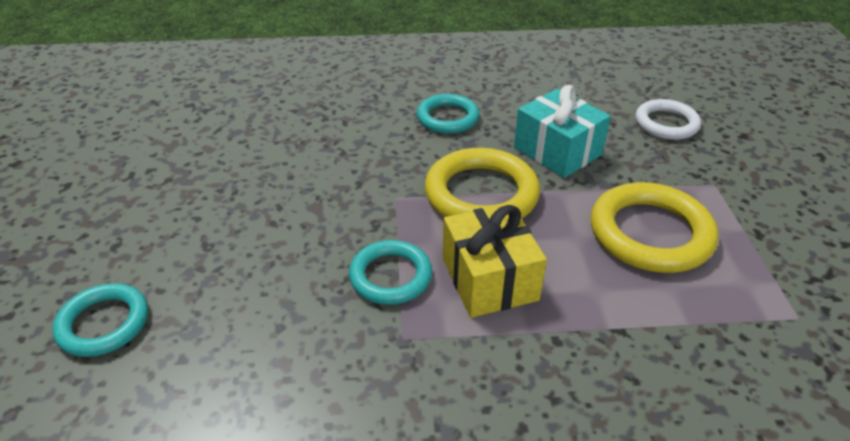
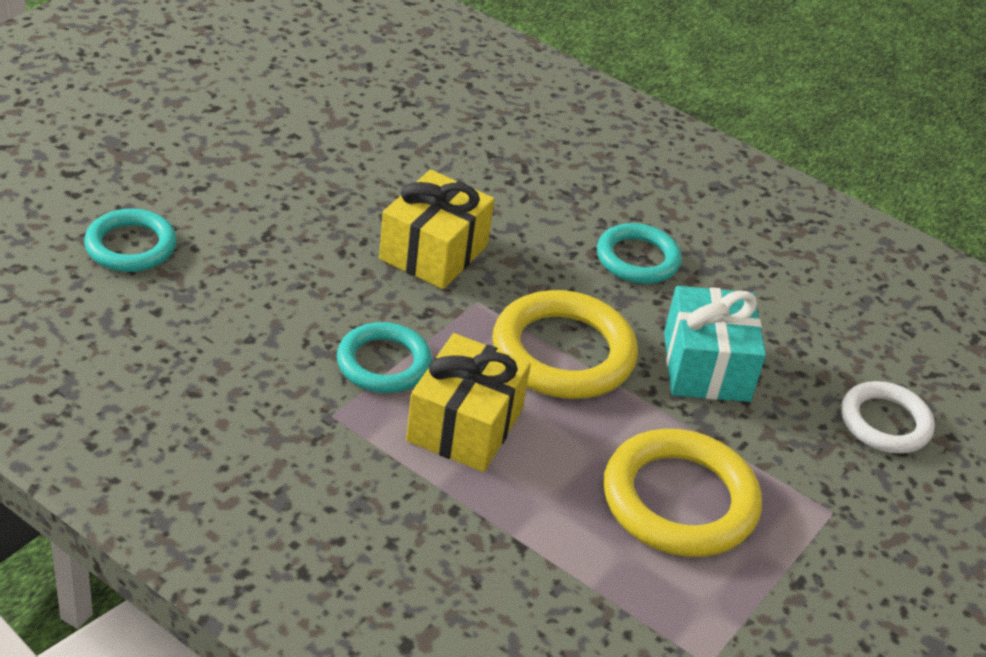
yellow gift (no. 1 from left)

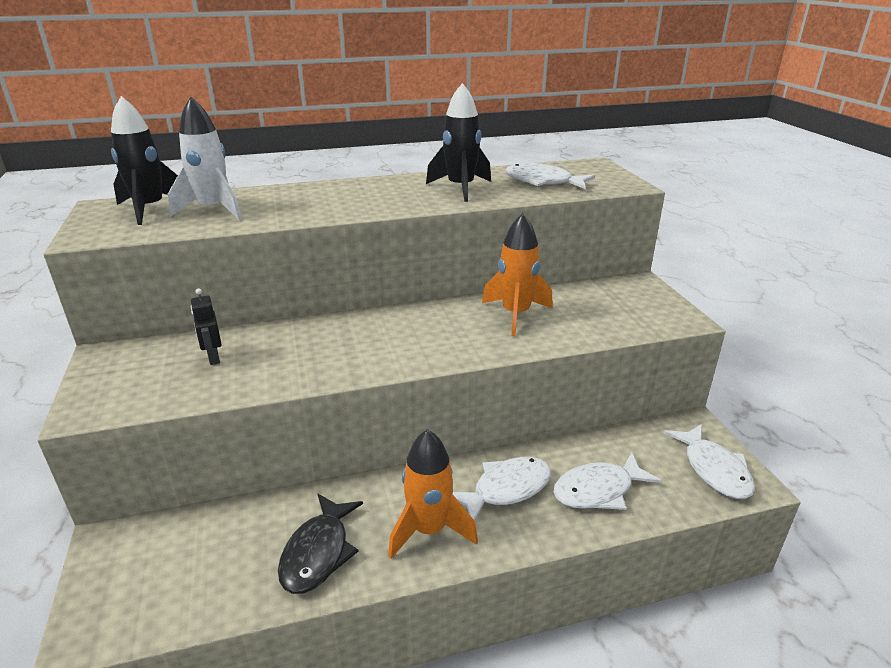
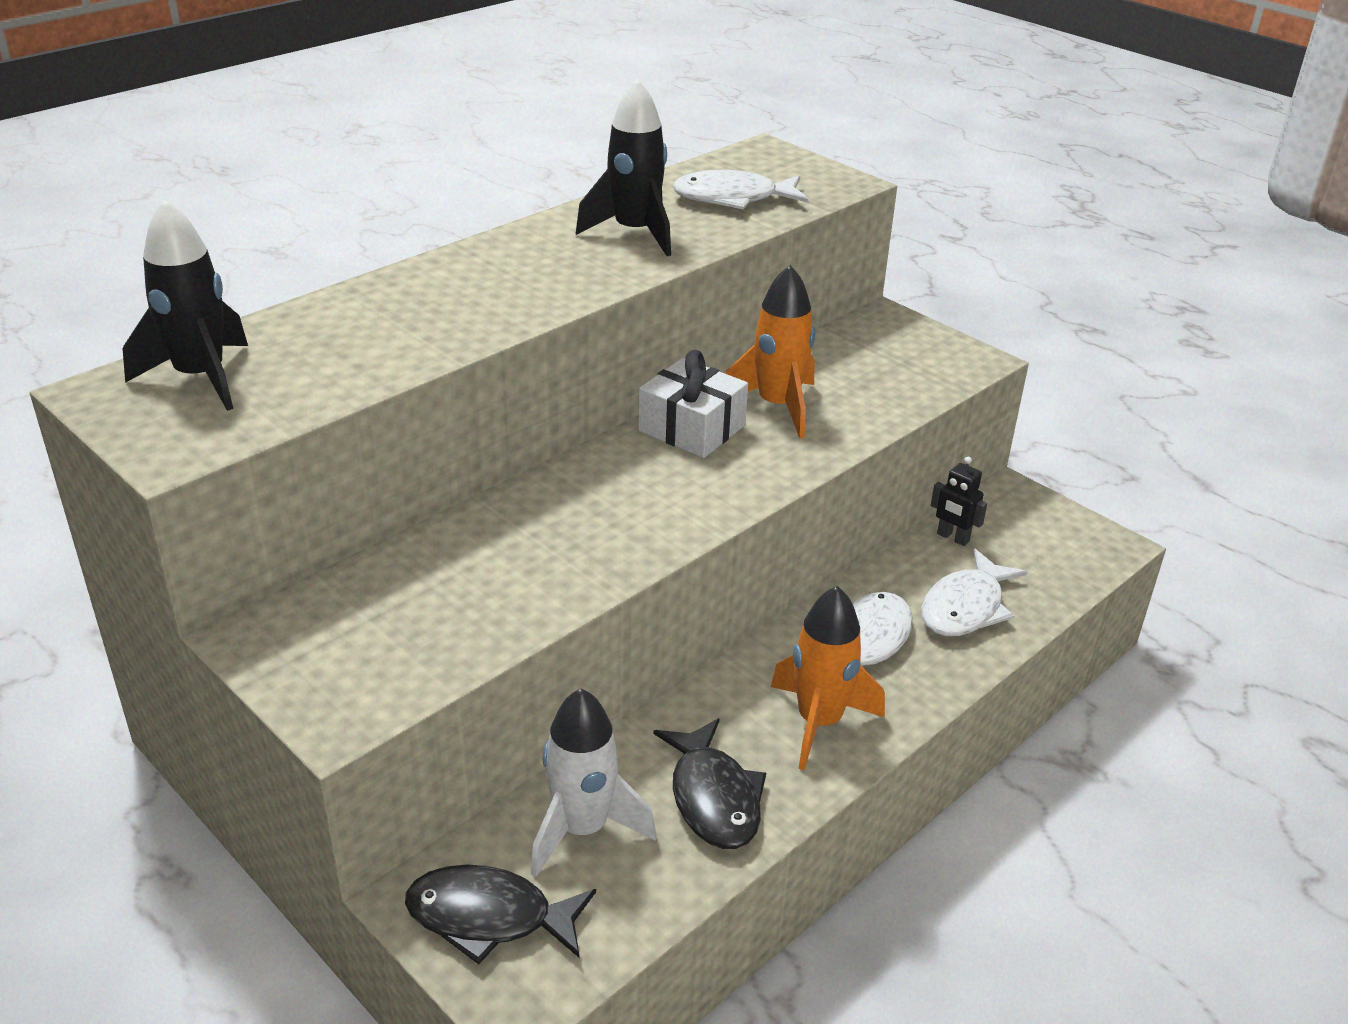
white fish (no. 4 from left in the first image)
black fish (no. 1 from left)
white gift
white rocket
black robot

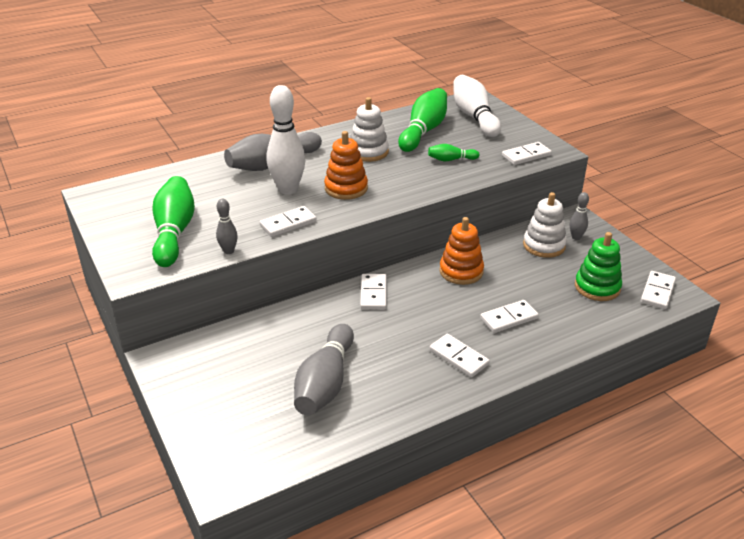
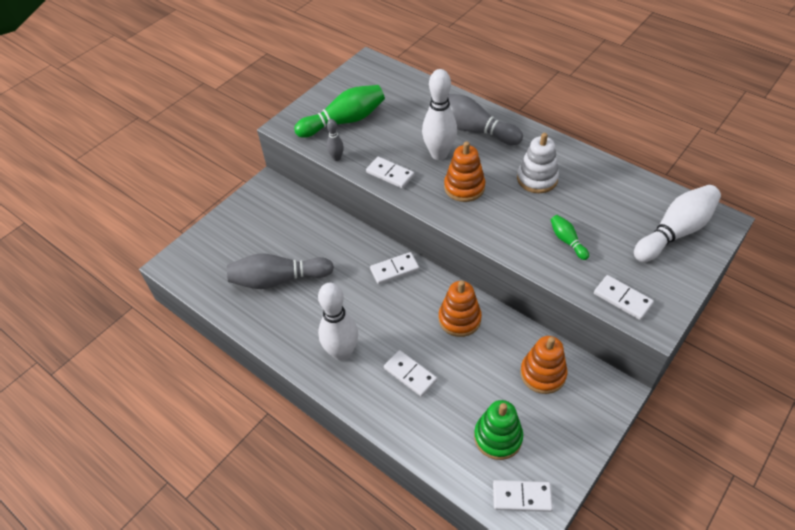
green bowling pin (no. 2 from left in the first image)
grey bowling pin (no. 4 from left in the first image)
white bowling pin (no. 1 from left)
orange stacking toy (no. 3 from left)

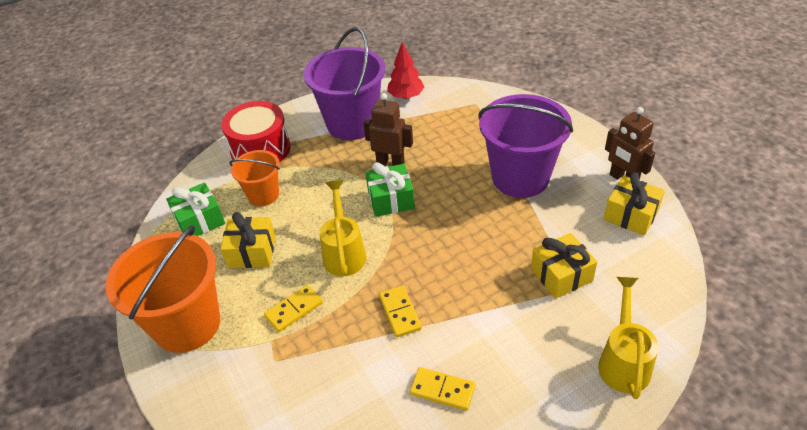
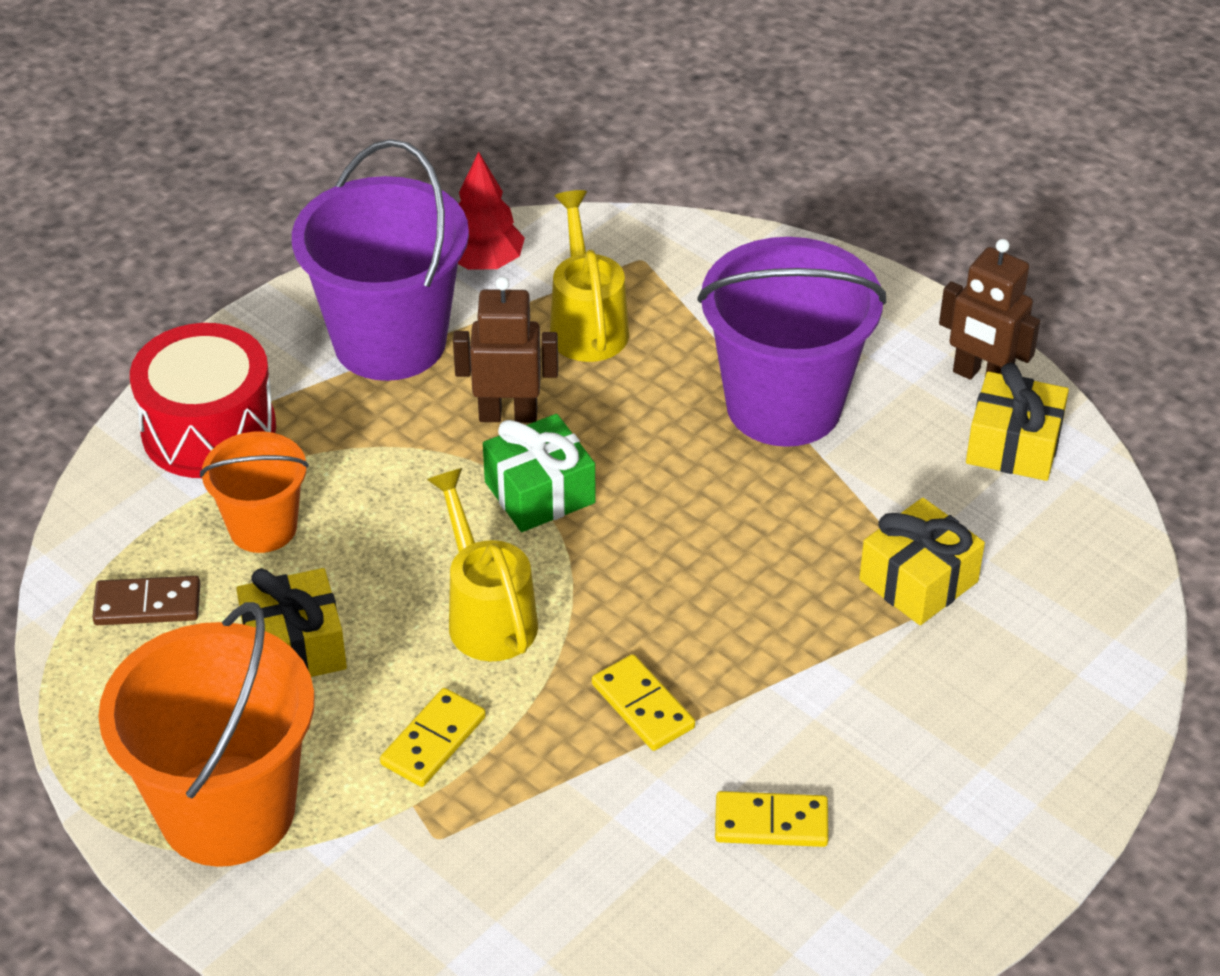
yellow watering can (no. 2 from left)
brown domino

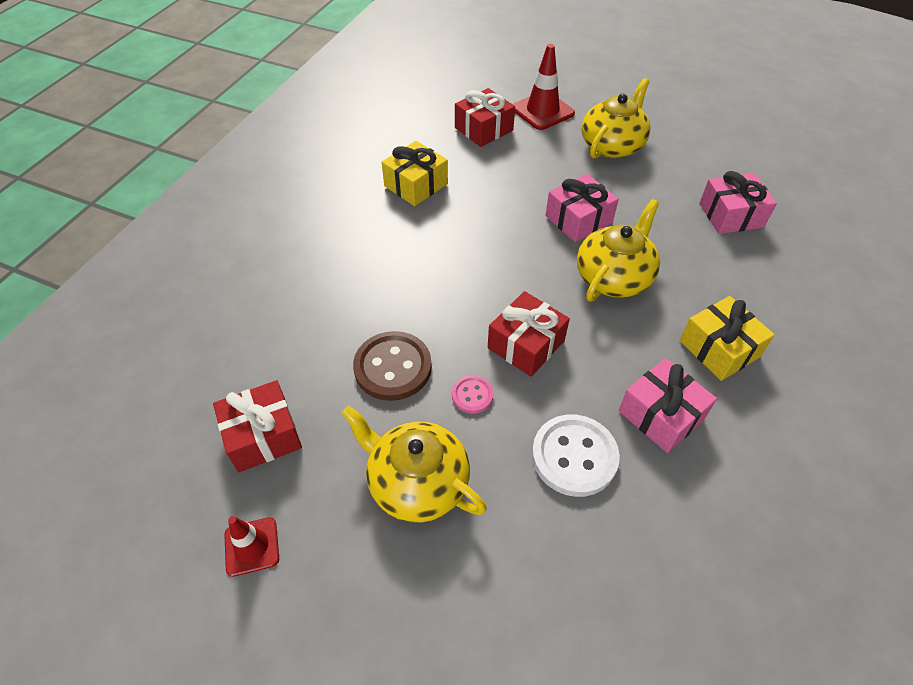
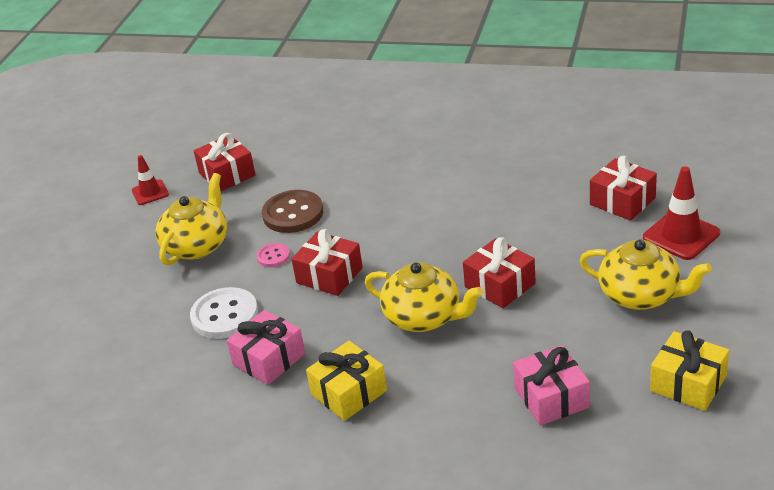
yellow gift (no. 2 from left)
red gift (no. 3 from left)

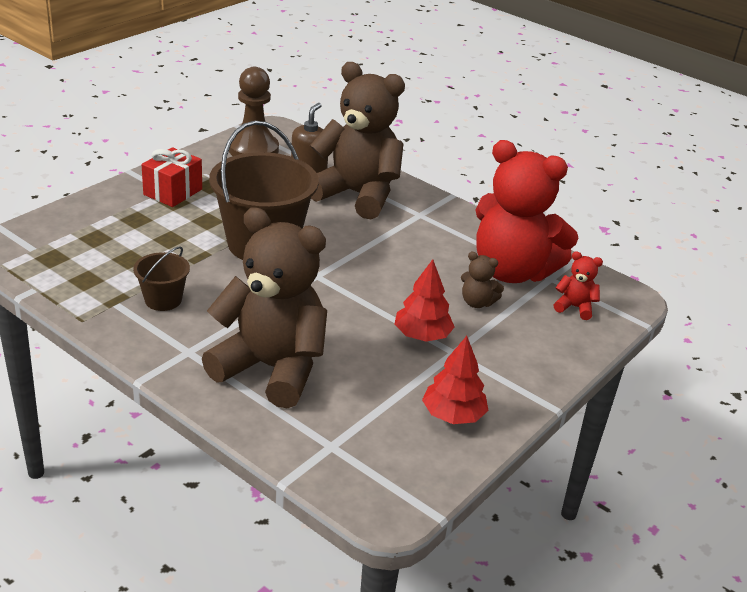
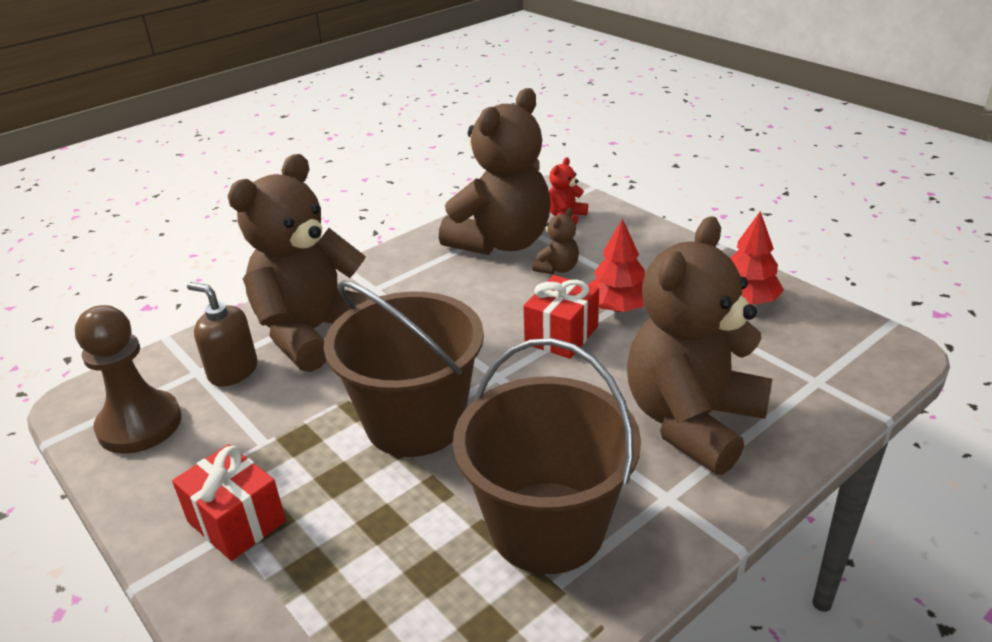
red gift (no. 2 from left)
brown teddy bear (no. 2 from left)
brown bucket (no. 2 from left)

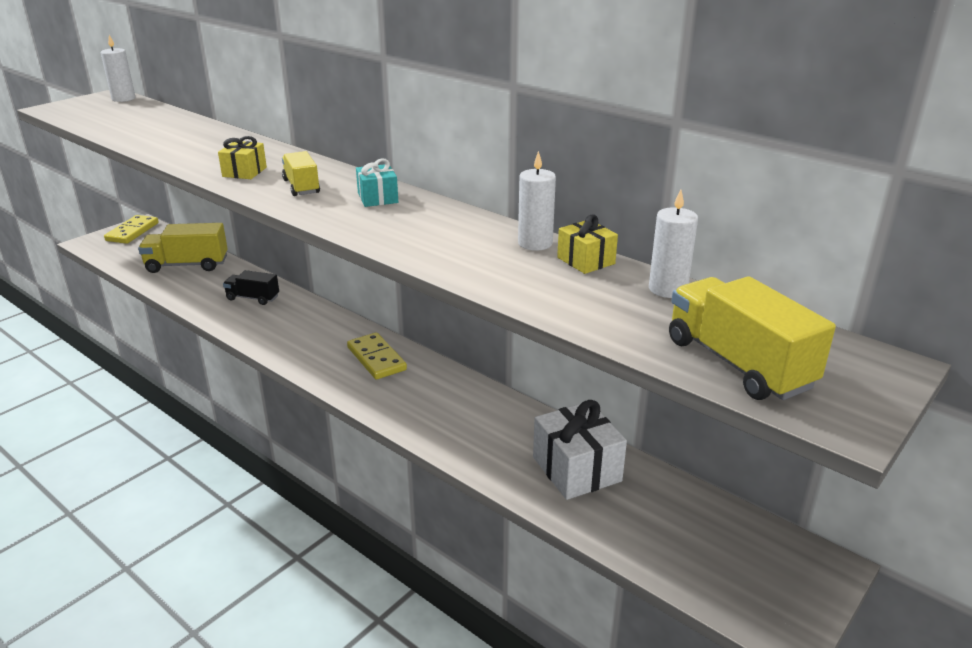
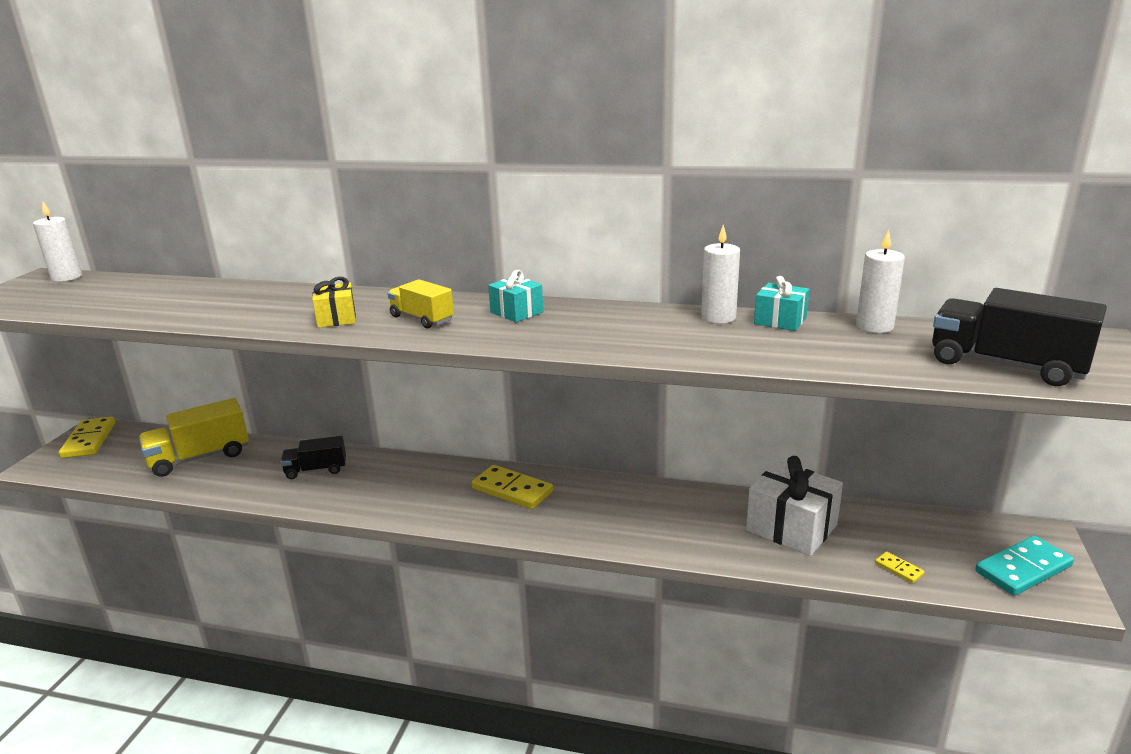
yellow domino (no. 3 from left)
turquoise domino
turquoise gift (no. 2 from left)
black truck (no. 2 from left)

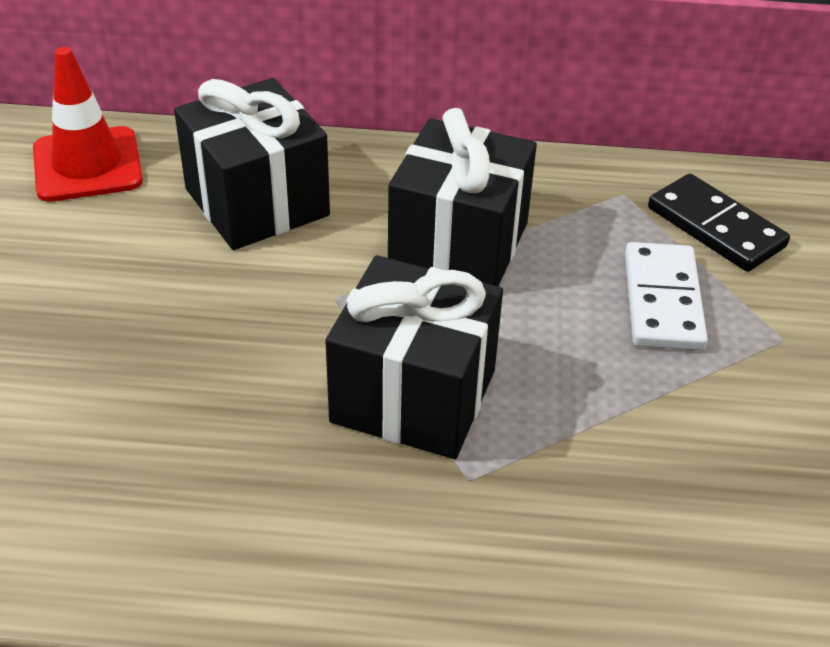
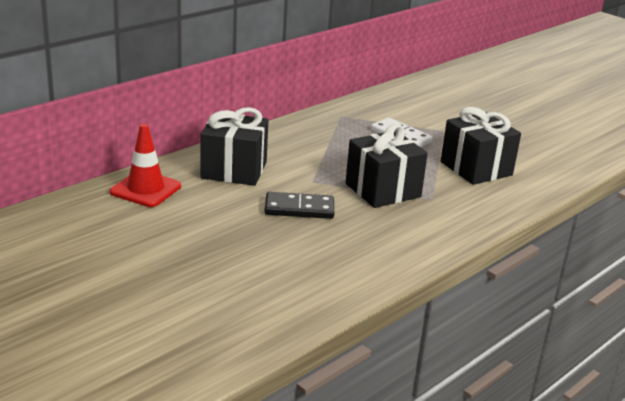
black gift (no. 3 from left)
black domino

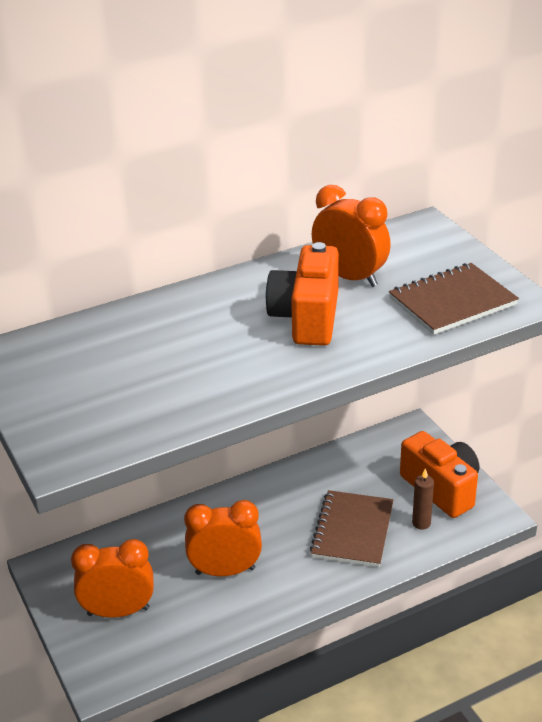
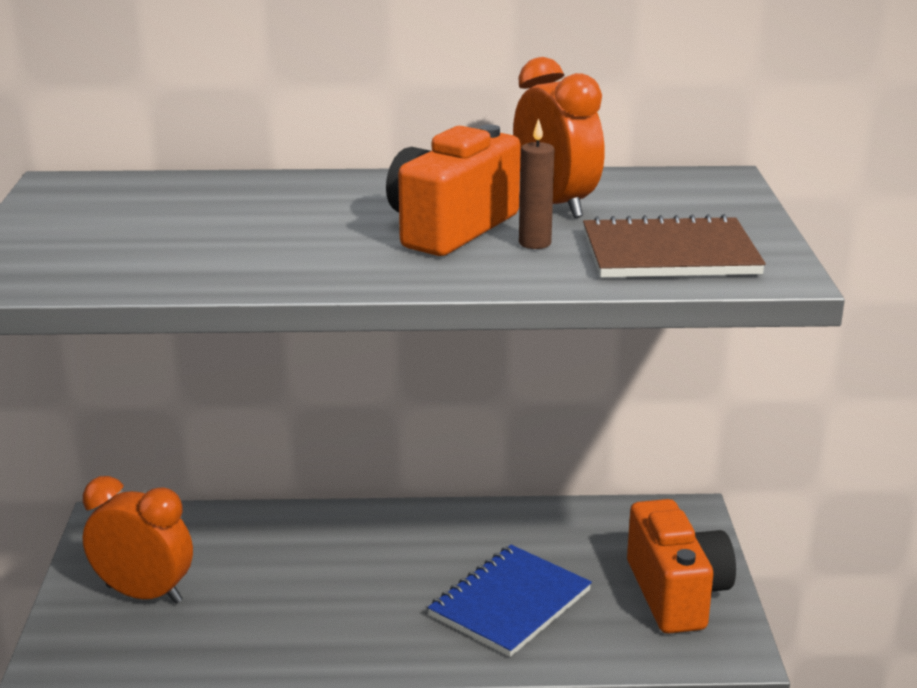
orange clock (no. 2 from left in the first image)
brown candle
blue notebook

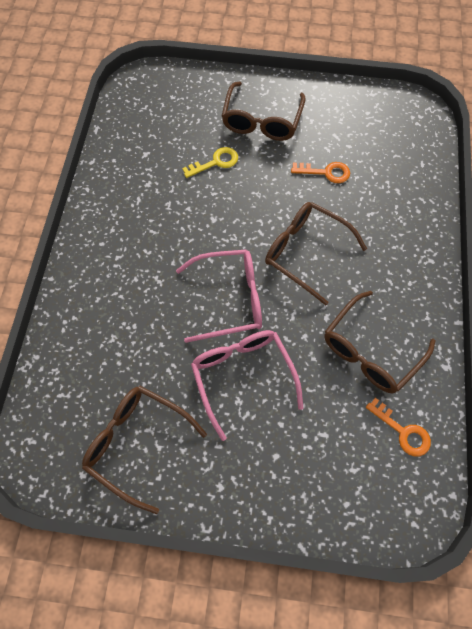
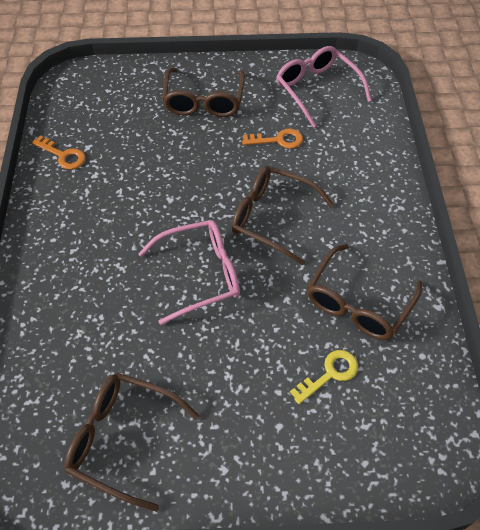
yellow key
pink glasses (no. 2 from left)
orange key (no. 1 from left)

